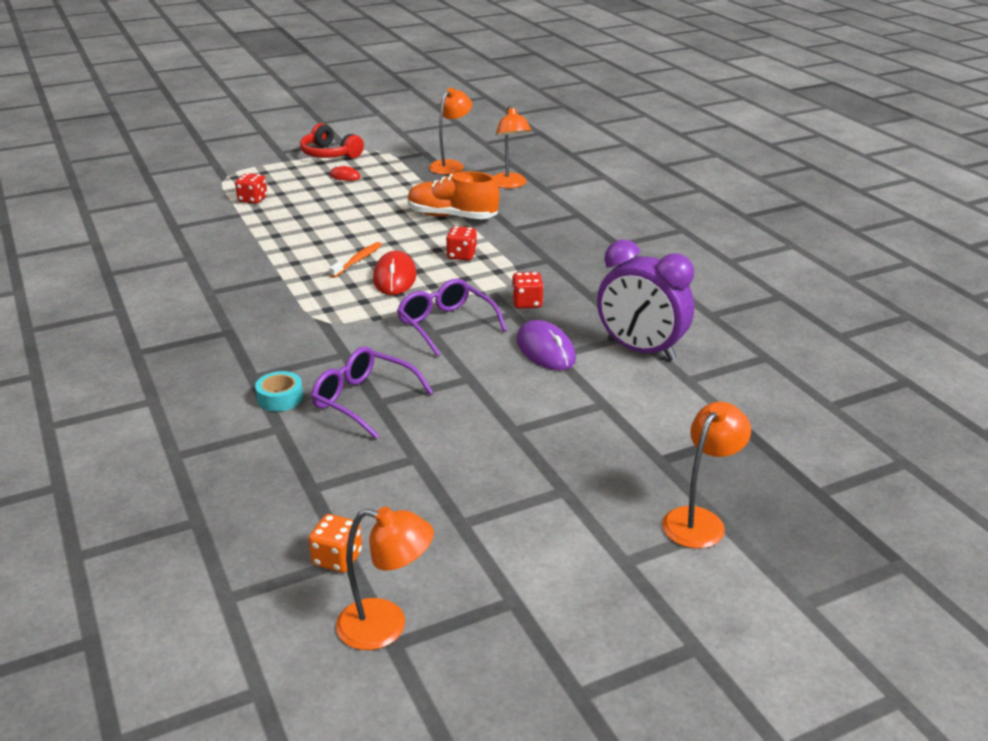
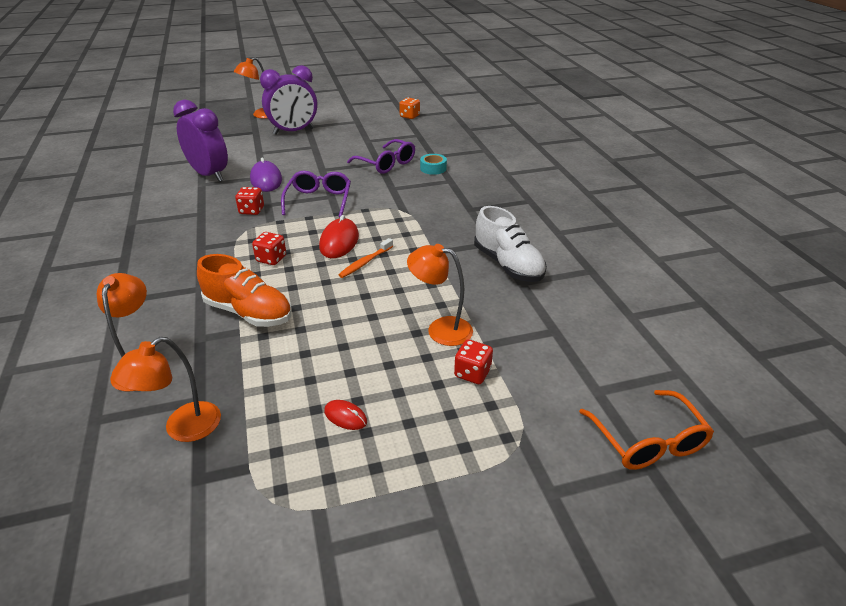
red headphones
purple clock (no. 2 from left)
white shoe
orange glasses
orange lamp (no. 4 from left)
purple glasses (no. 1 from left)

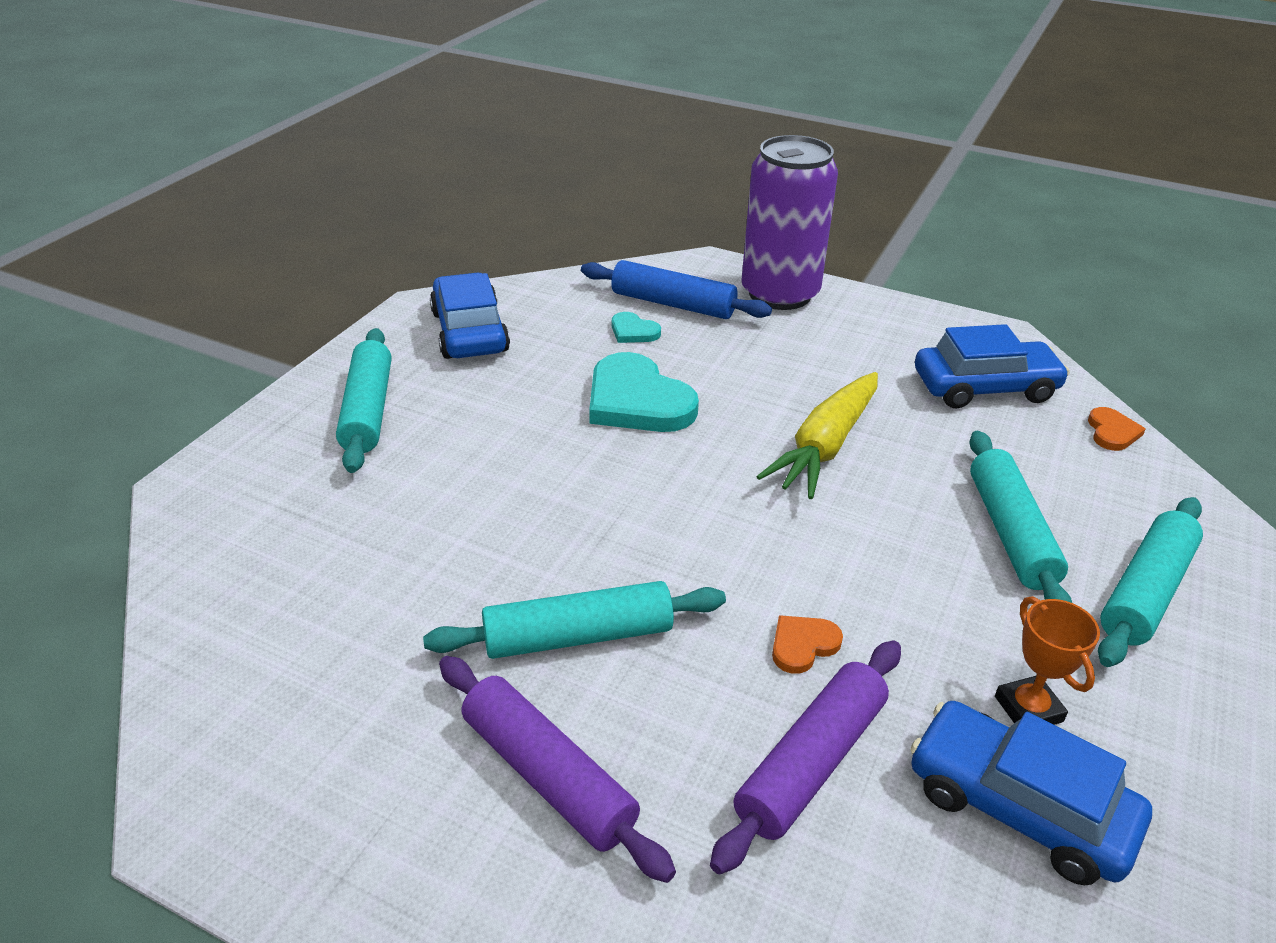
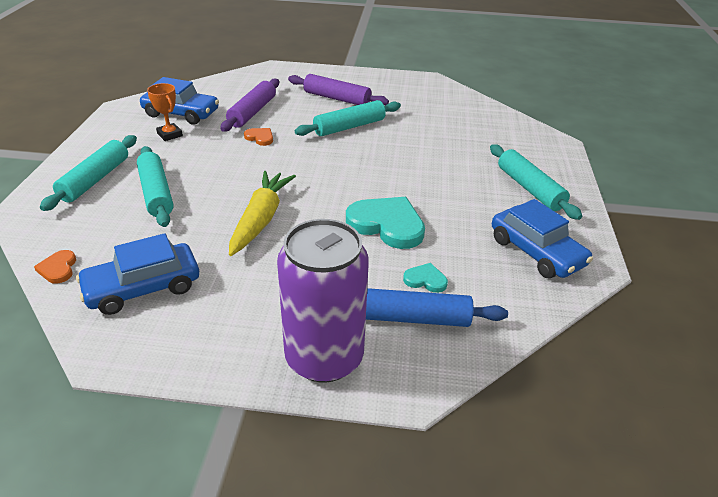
orange heart (no. 2 from left)

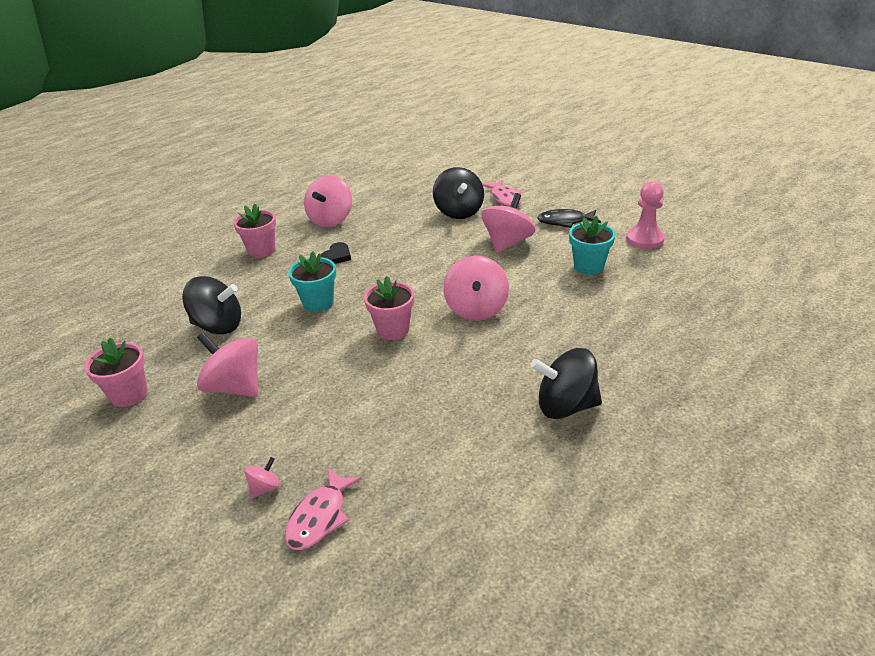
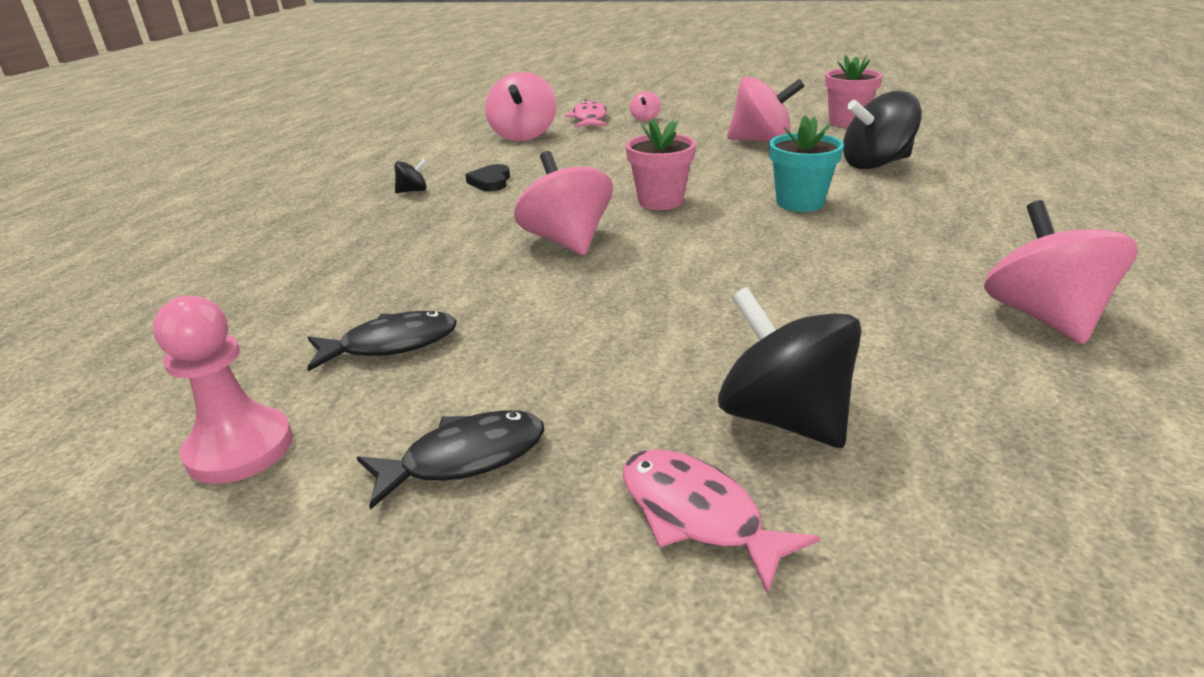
pink flower pot (no. 2 from left in the first image)
black heart
pink spinning top (no. 1 from left)
black fish (no. 1 from left)
black spinning top (no. 1 from left)

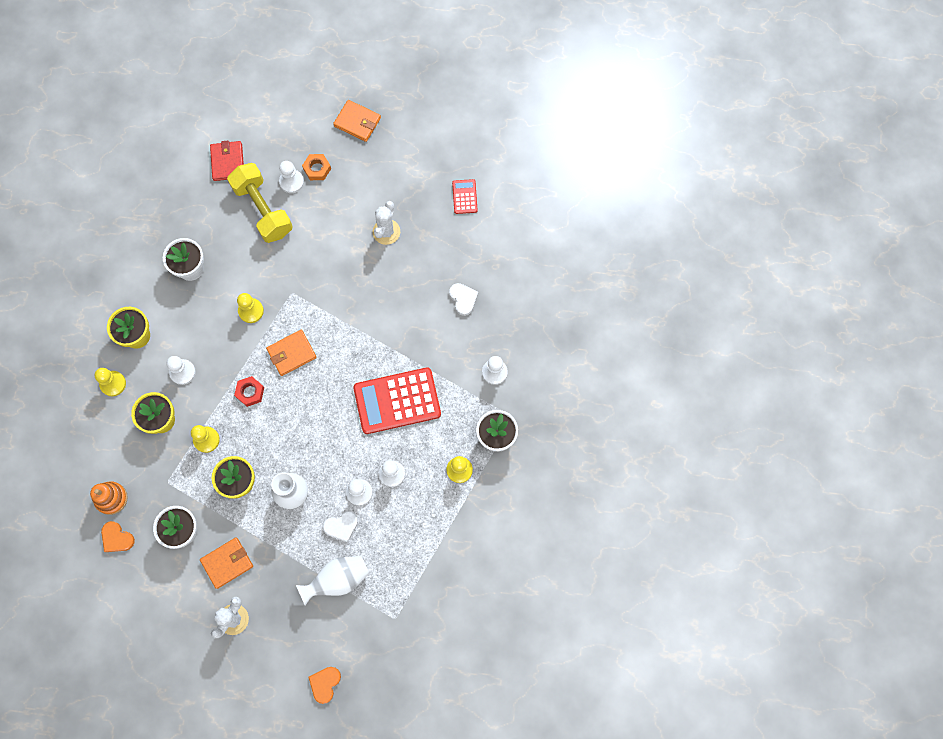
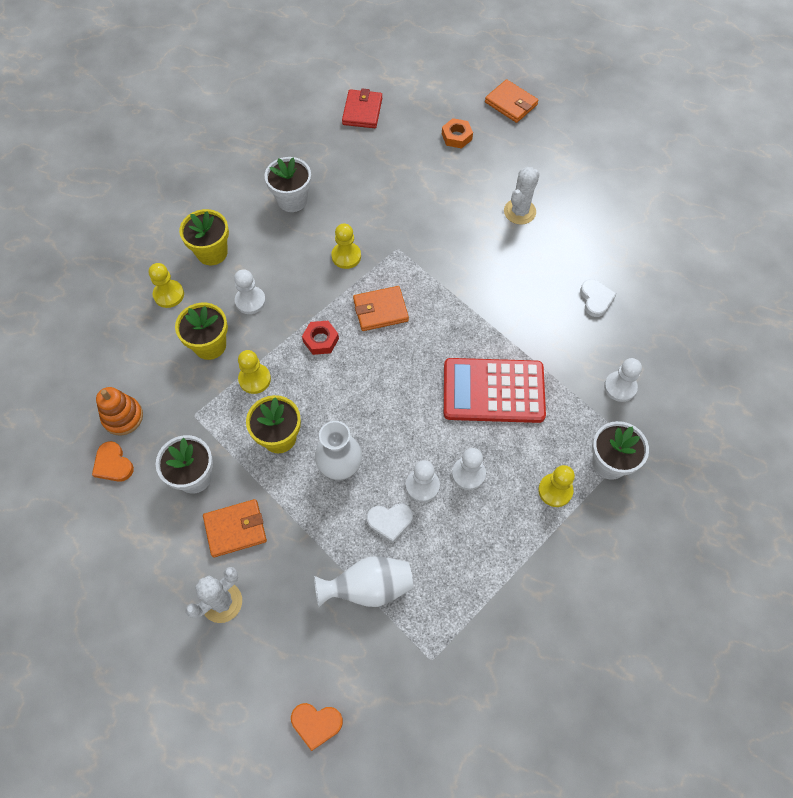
yellow dumbbell
white pawn (no. 2 from left in the first image)
red calculator (no. 2 from left in the first image)
orange heart (no. 2 from left)

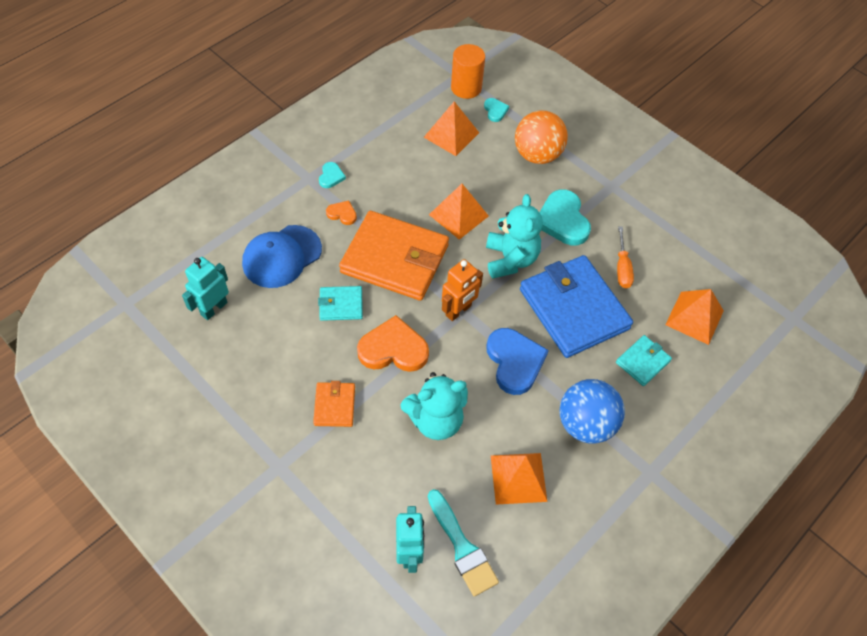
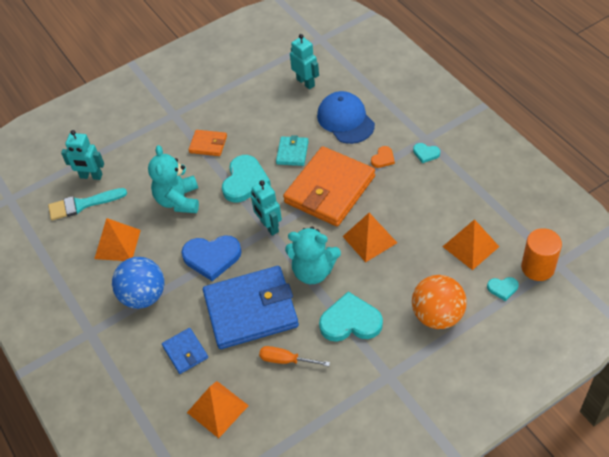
turquoise heart (no. 1 from left)
turquoise robot (no. 2 from left)
blue wallet (no. 1 from left)

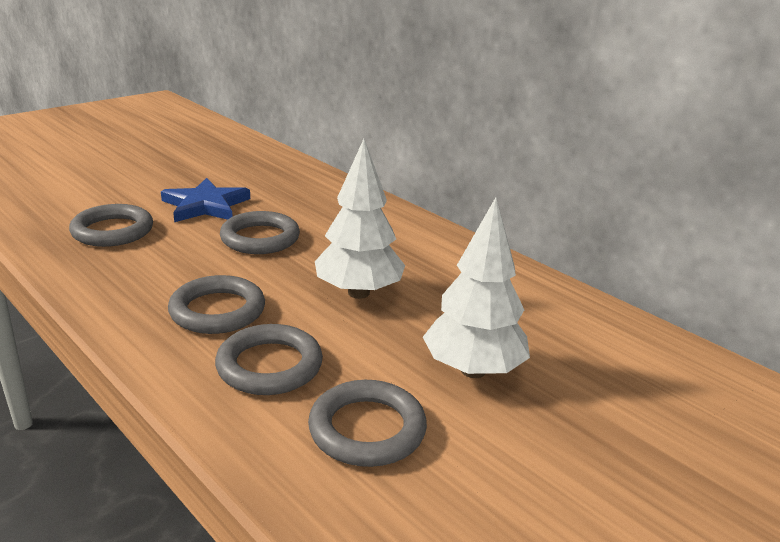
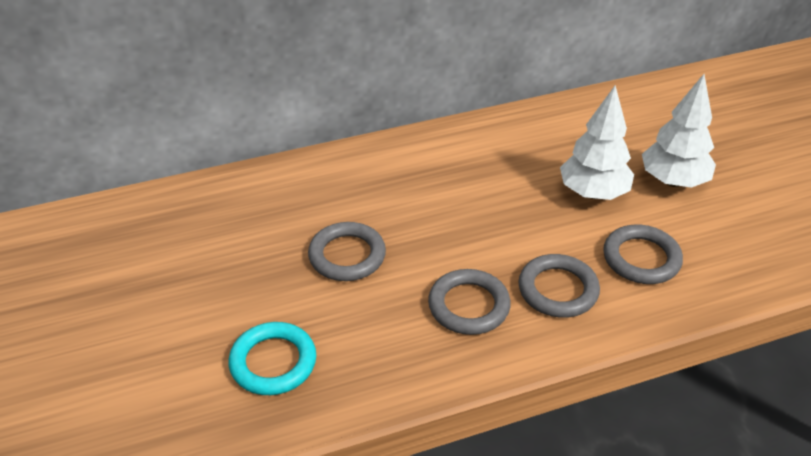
blue star
white tree (no. 2 from left)
turquoise ring

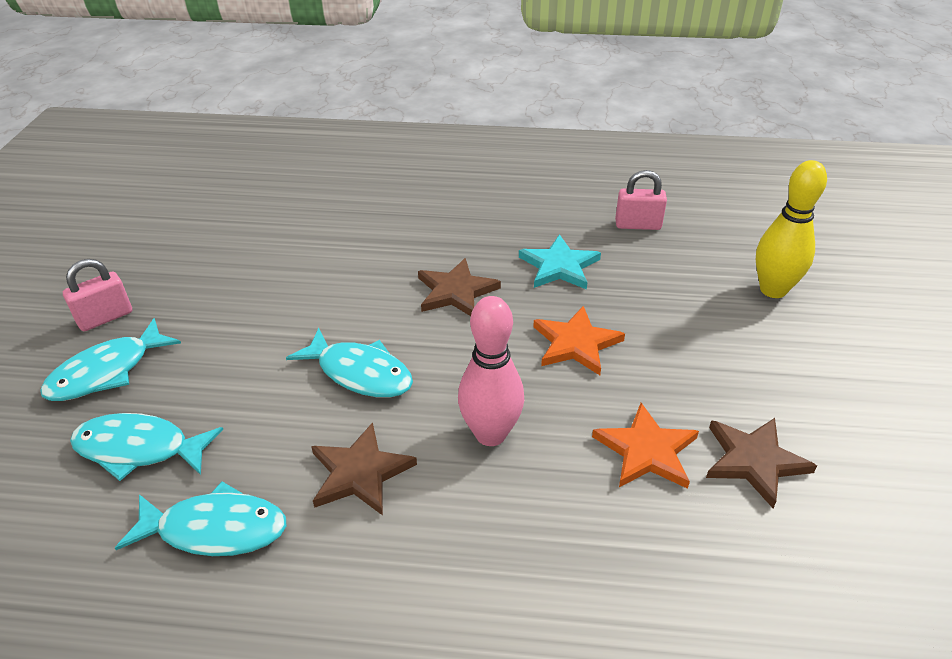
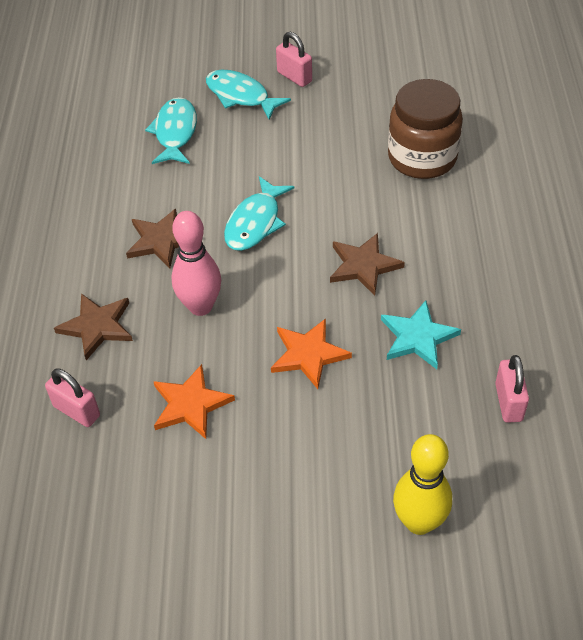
turquoise fish (no. 3 from left in the first image)
pink padlock (no. 1 from left)
brown jar
brown star (no. 1 from left)

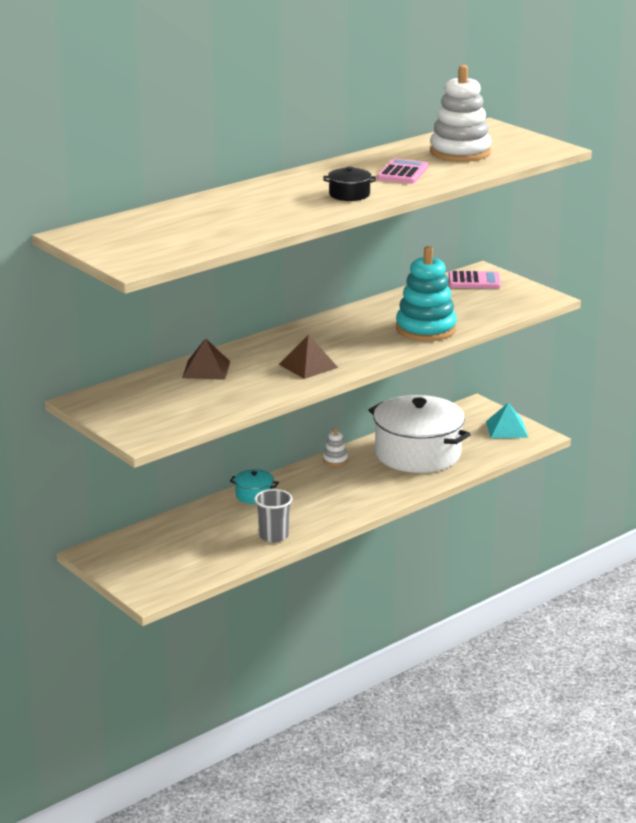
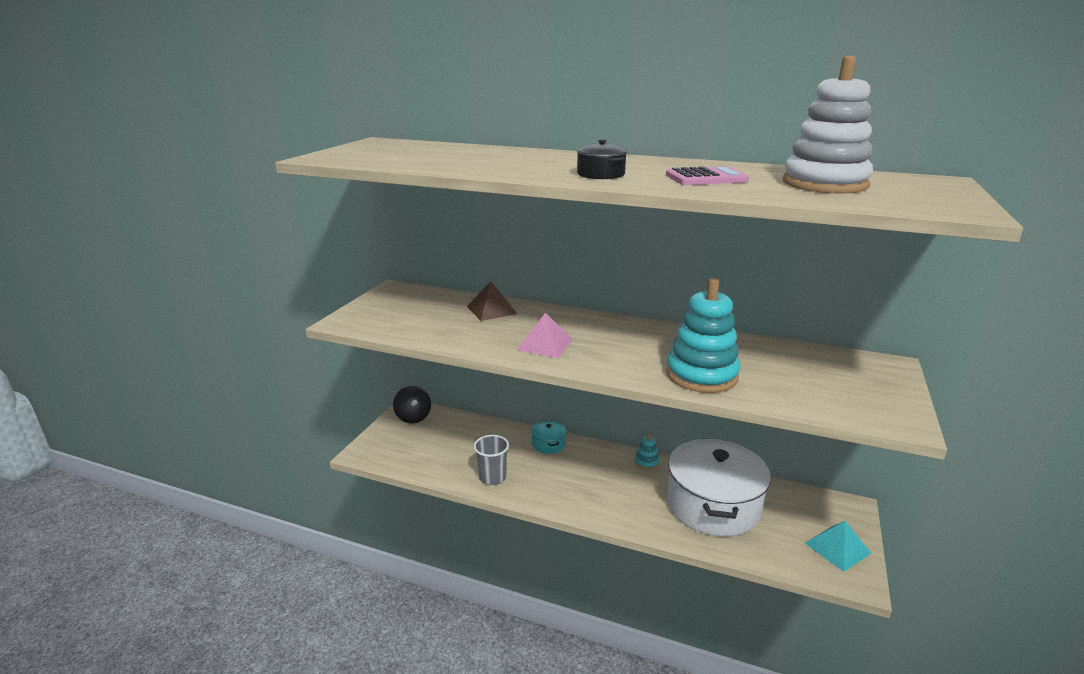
pink calculator (no. 2 from left in the first image)
black spinning top
pink pyramid
turquoise stacking toy (no. 1 from left)

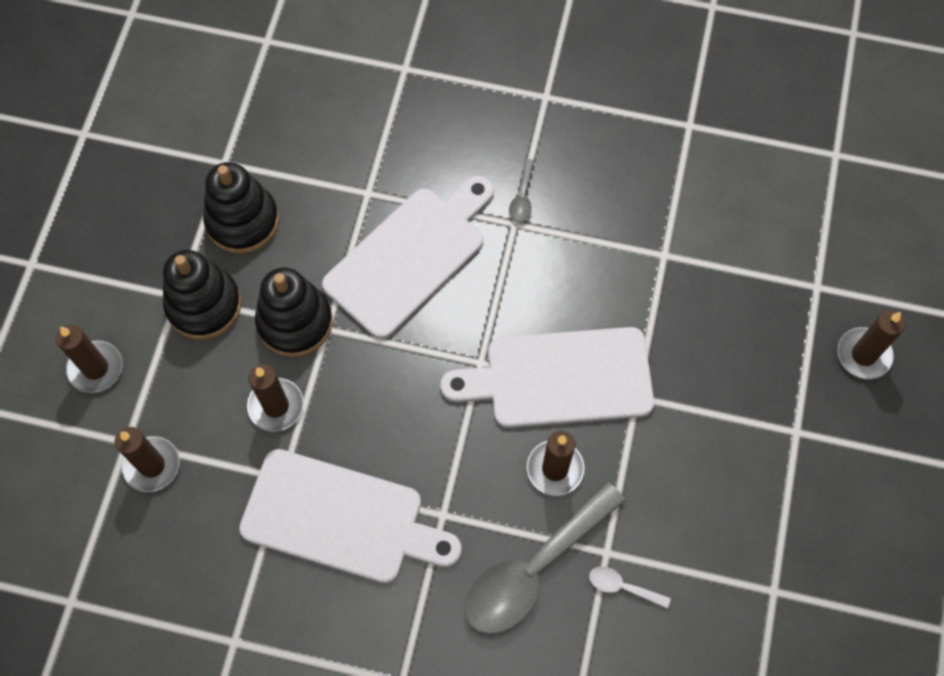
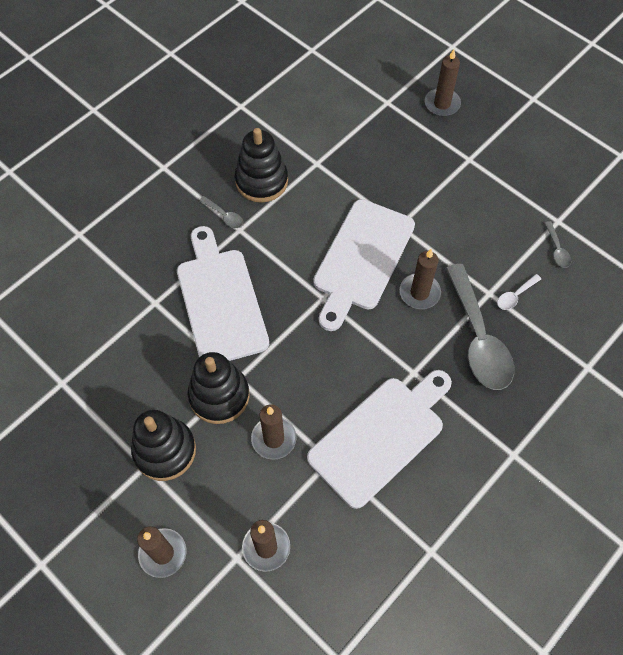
grey spoon (no. 3 from left)
black stacking toy (no. 3 from left)

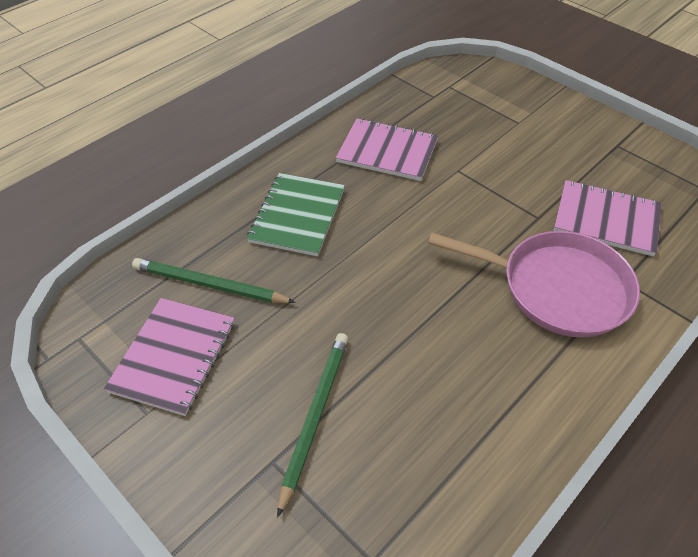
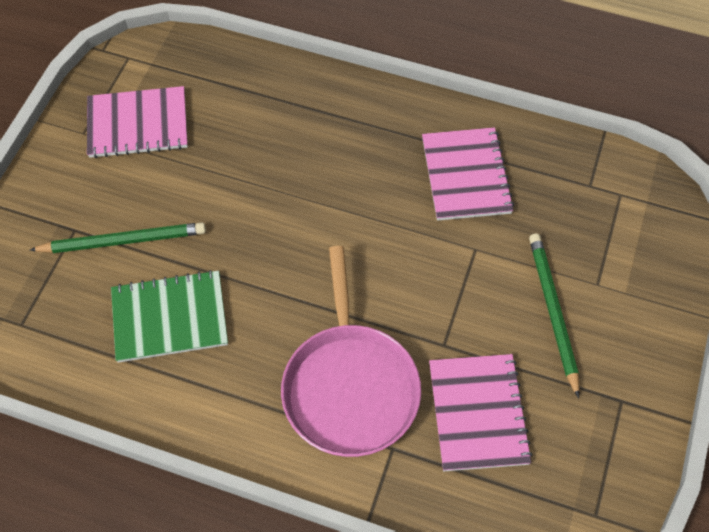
green pencil (no. 2 from left)
green notebook

